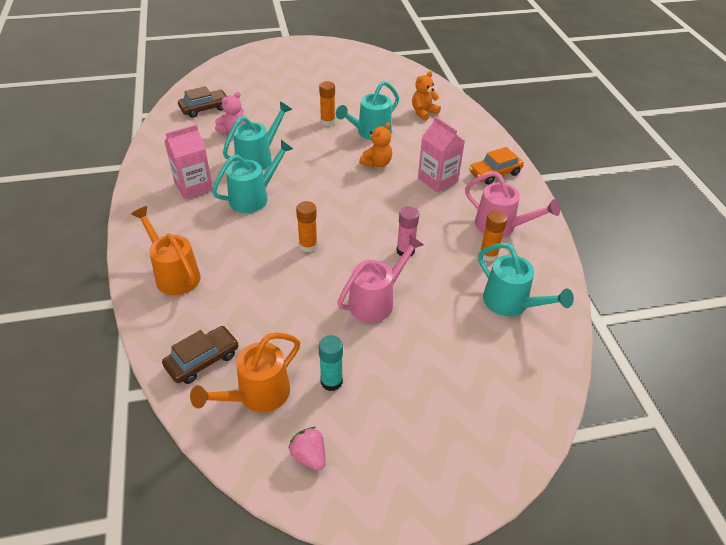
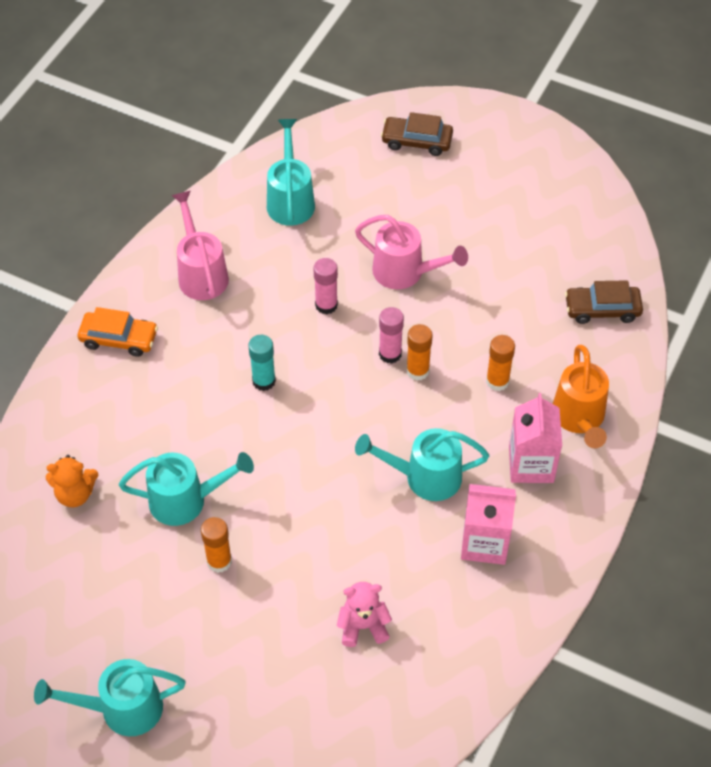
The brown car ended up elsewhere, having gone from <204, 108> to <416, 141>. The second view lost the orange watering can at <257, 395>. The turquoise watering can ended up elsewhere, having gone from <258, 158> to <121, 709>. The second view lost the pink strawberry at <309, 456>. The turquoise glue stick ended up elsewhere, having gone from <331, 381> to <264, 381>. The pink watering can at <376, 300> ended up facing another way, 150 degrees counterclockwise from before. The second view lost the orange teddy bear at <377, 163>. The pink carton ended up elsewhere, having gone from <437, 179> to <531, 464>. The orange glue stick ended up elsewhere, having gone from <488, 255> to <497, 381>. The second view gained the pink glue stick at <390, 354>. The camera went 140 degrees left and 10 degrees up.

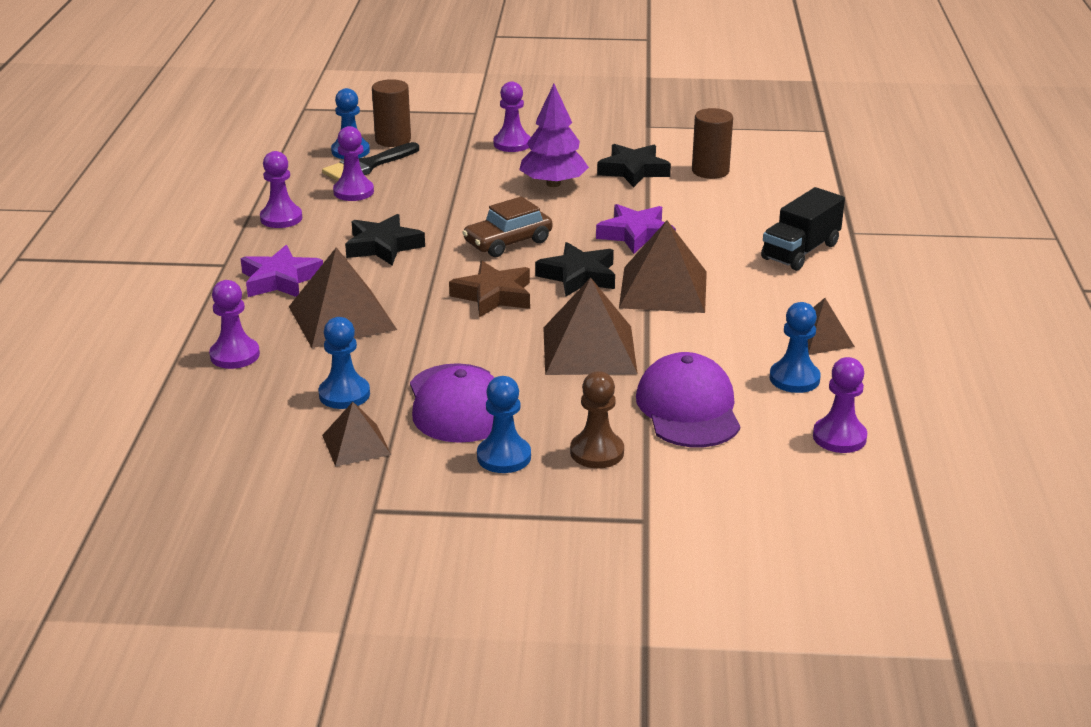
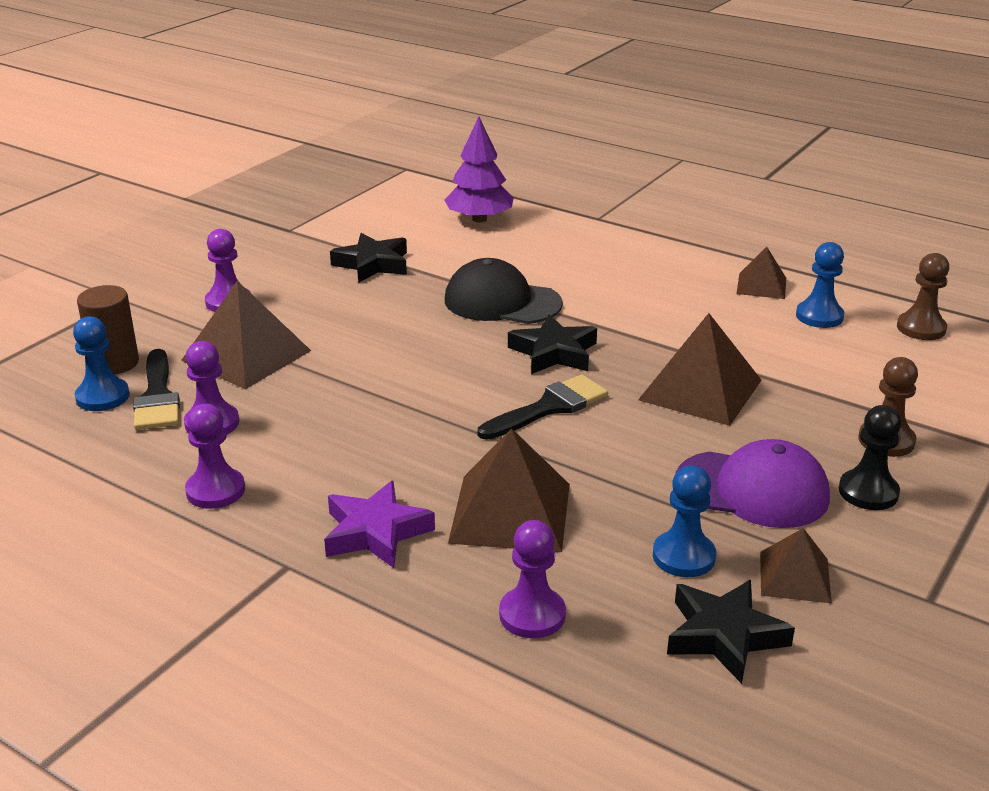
The black star ended up elsewhere, having gone from <383, 246> to <724, 635>. Where the brown star stood at <493, 296>, the black brush came to stand at <549, 407>. The second view lost the brown car at <508, 242>. What was the blue pawn at <504, 457> turned into the black pawn at <868, 492>. The purple tree ended up elsewhere, having gone from <553, 184> to <479, 219>. Where the purple star stood at <636, 234>, the black cap came to stand at <502, 302>. The brown pyramid ended up elsewhere, having gone from <663, 289> to <246, 355>. The second view lost the purple cap at <688, 408>. The second view lost the brown cylinder at <710, 171>. The second view lost the black truck at <800, 251>. What was the purple pawn at <839, 437> turned into the brown pawn at <921, 328>. The camera went 60 degrees left and 0 degrees up.

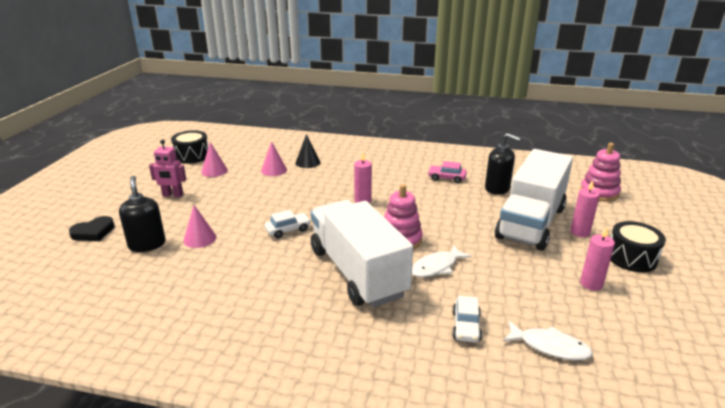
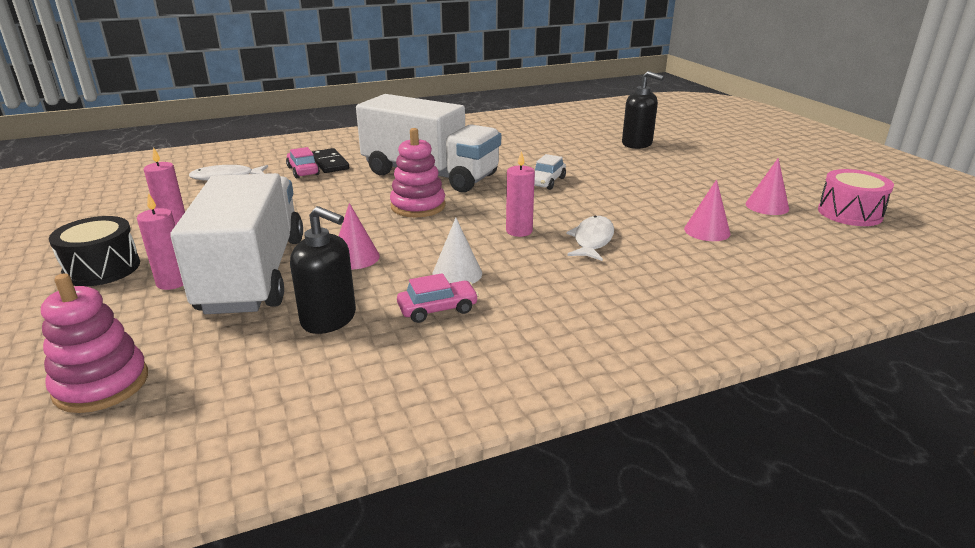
The second view lost the black heart at <93, 232>. The second view lost the pink robot at <173, 195>. What was the black drum at <192, 156> turned into the pink drum at <849, 213>. The pink cone ended up elsewhere, having gone from <200, 238> to <355, 257>. The second view lost the black cone at <308, 162>. The white fish ended up elsewhere, having gone from <436, 267> to <592, 240>. What was the white car at <466, 326> turned into the pink car at <303, 171>. The black soap dispenser at <497, 188> ended up facing another way, 150 degrees counterclockwise from before. The second view gained the black domino at <330, 163>. The second view gained the white cone at <457, 273>. The camera went 145 degrees right and 0 degrees up.

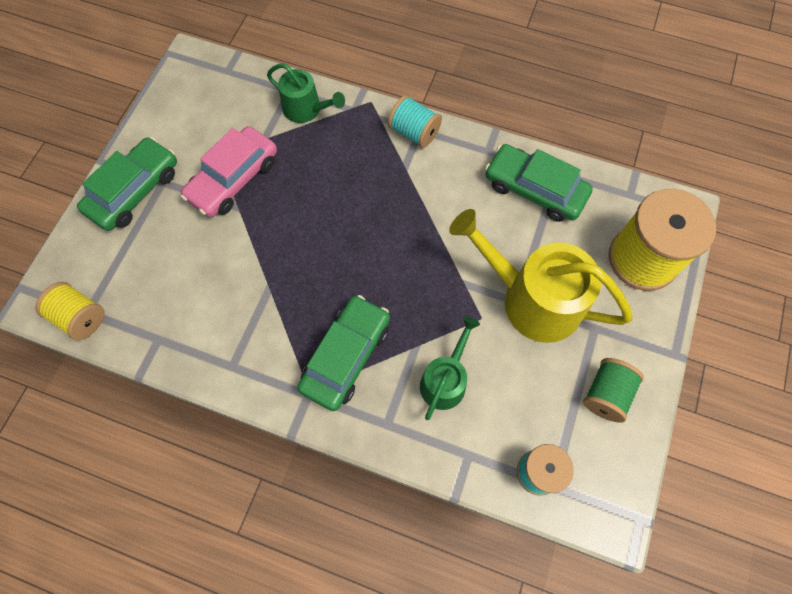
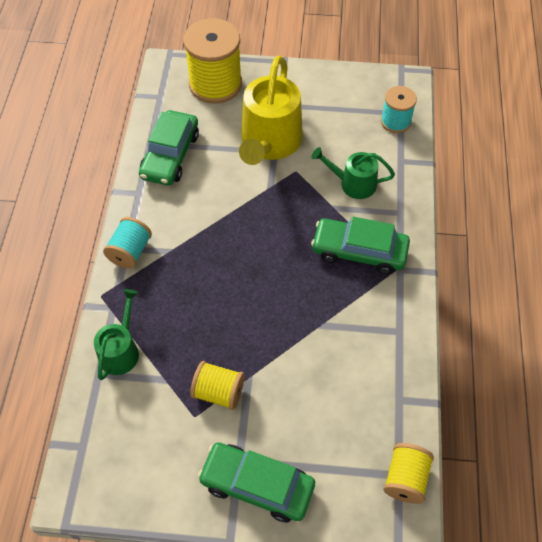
Where the pink car stood at <233, 179>, the yellow spool came to stand at <218, 392>. The second view lost the green spool at <606, 394>. The camera went 105 degrees left and 10 degrees down.

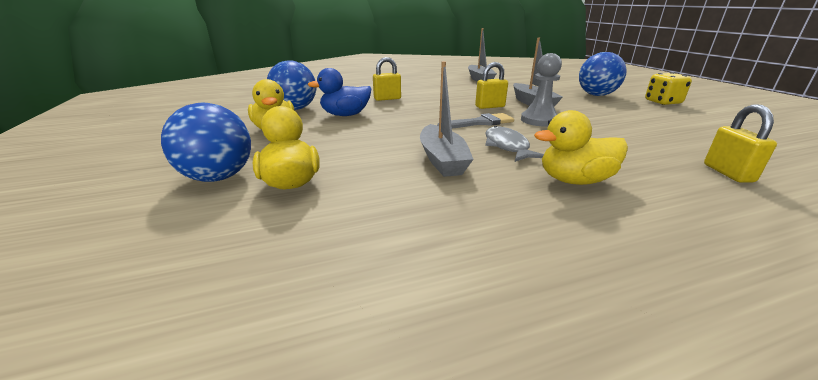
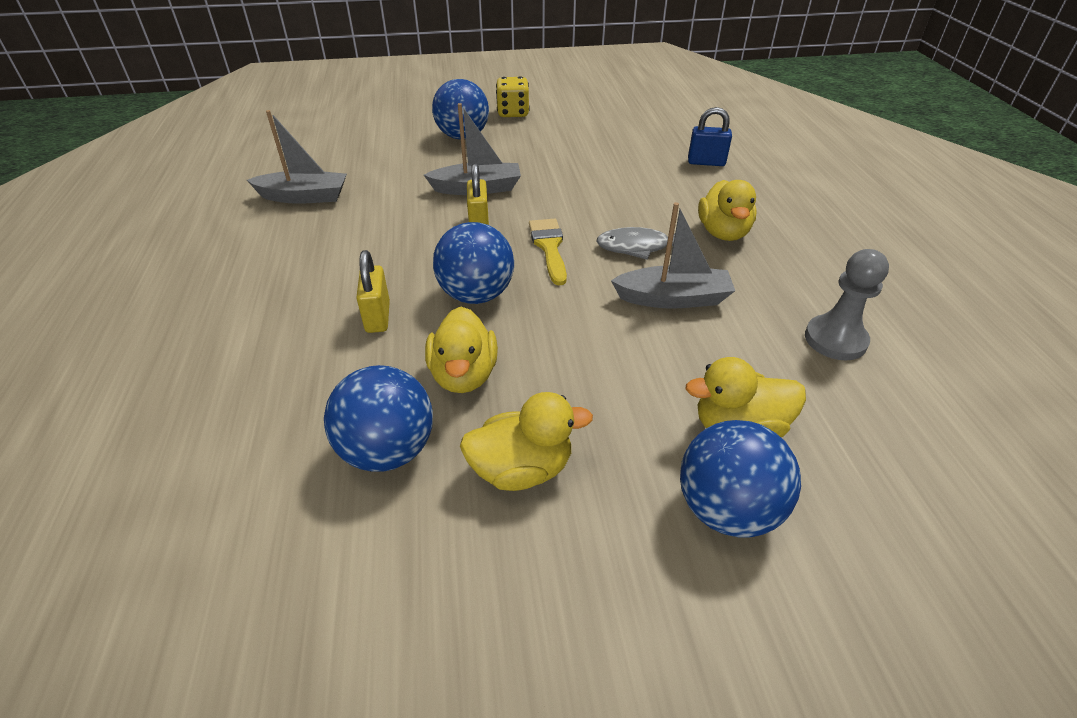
What was the blue duck at <345, 115> turned into the yellow duck at <464, 375>. What was the grey brush at <480, 123> turned into the yellow brush at <549, 247>. The grey pawn ended up elsewhere, having gone from <539, 120> to <835, 340>. What was the yellow padlock at <728, 173> turned into the blue padlock at <706, 162>. The second view gained the blue ball at <476, 295>. The camera went 80 degrees left and 15 degrees up.

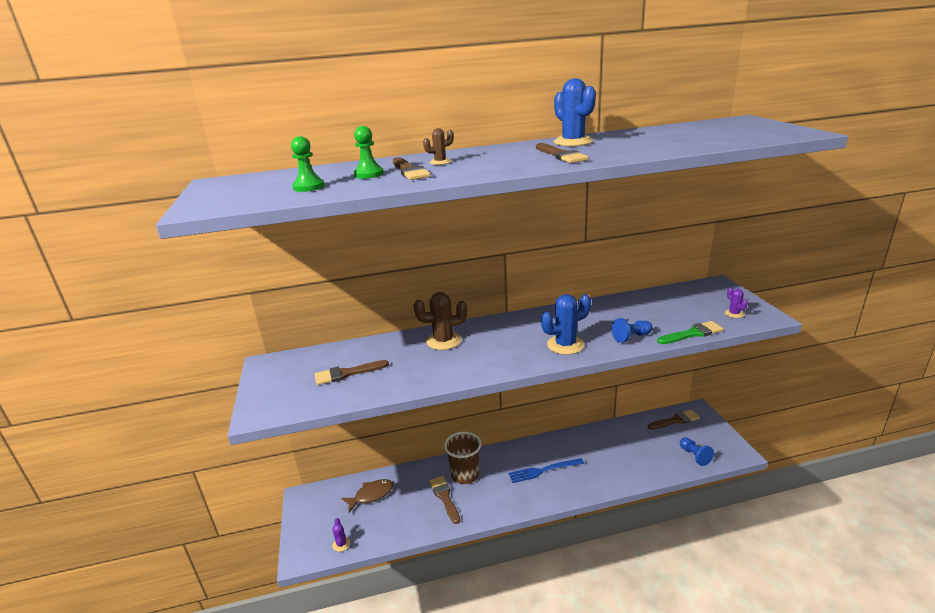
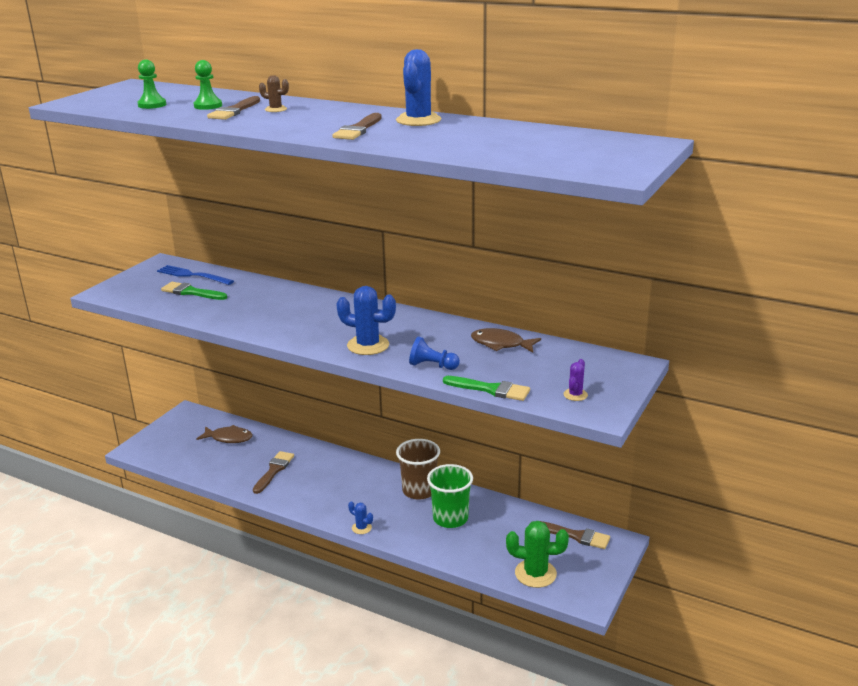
What was the brown brush at <347, 373> turned into the green brush at <191, 292>. The second view lost the purple cactus at <341, 544>. The second view lost the brown cactus at <443, 341>. The brown cup ended up elsewhere, having gone from <465, 474> to <419, 491>. The blue fork ended up elsewhere, having gone from <542, 471> to <192, 275>. Where the blue pawn stood at <694, 456>, the green cactus came to stand at <535, 573>. The second view gained the blue cactus at <361, 528>. The second view gained the green cup at <450, 518>. The second view gained the brown fish at <501, 344>. The camera went 40 degrees right and 0 degrees up.

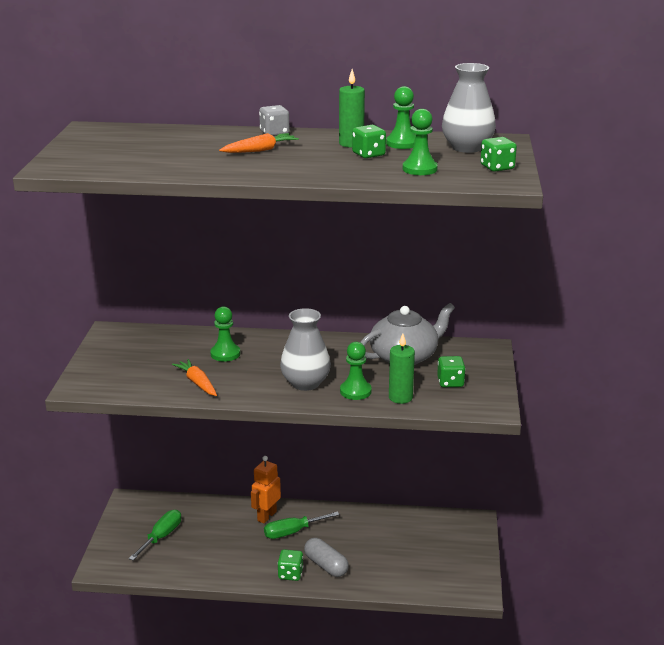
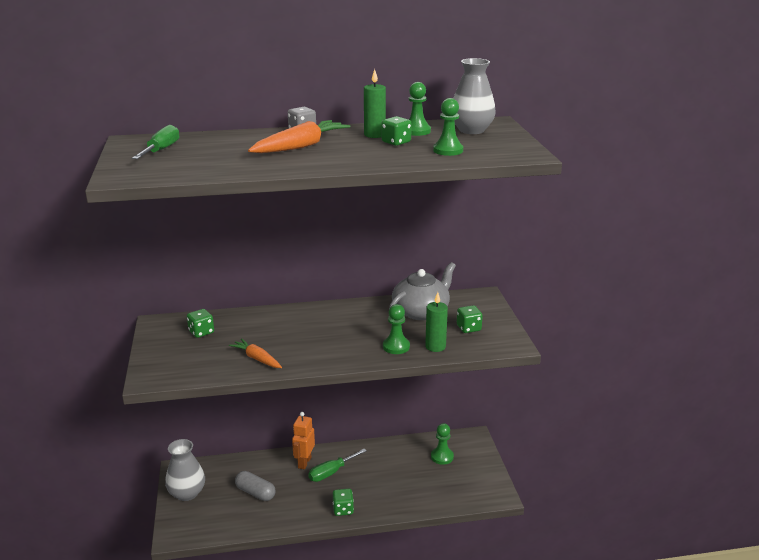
The green screwdriver ended up elsewhere, having gone from <161, 537> to <161, 150>. The green pawn ended up elsewhere, having gone from <225, 354> to <442, 457>. The size of the orange carrot at <260, 150> changed by a factor of 1.63. The grey vase ended up elsewhere, having gone from <305, 383> to <187, 493>. The grey capsule ended up elsewhere, having gone from <326, 565> to <255, 493>. The green dice ended up elsewhere, having gone from <497, 167> to <201, 332>. The camera went 15 degrees left and 0 degrees up.

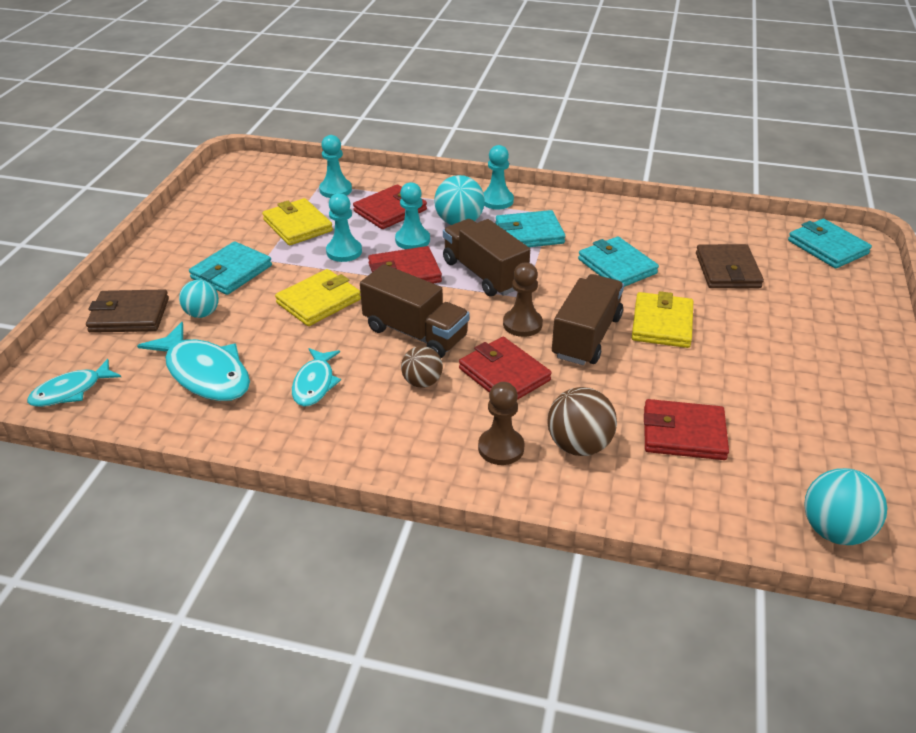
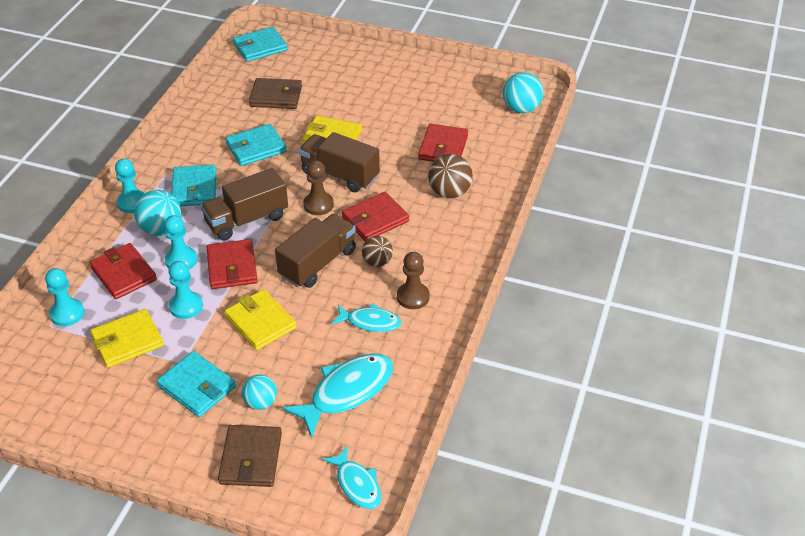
The brown pawn ended up elsewhere, having gone from <501, 448> to <413, 297>. The camera went 85 degrees left and 5 degrees up.

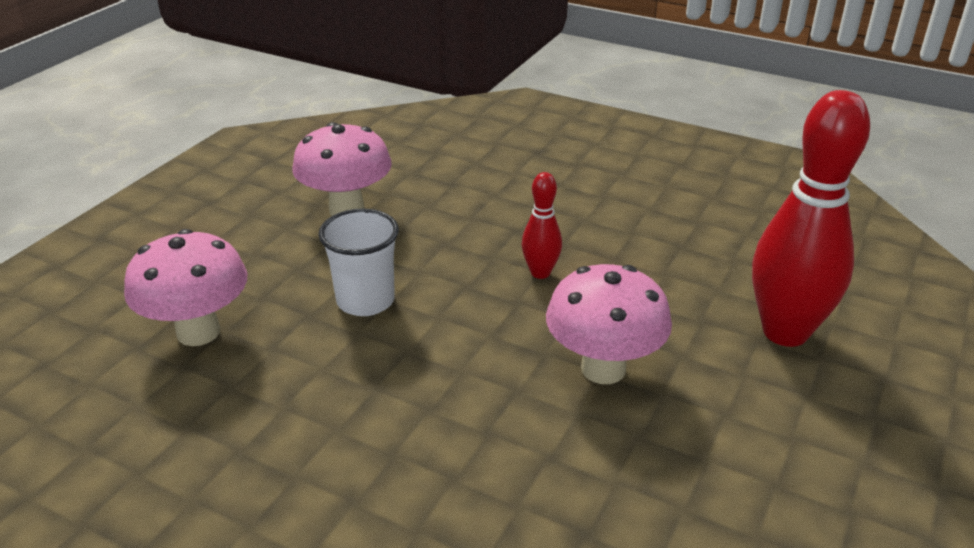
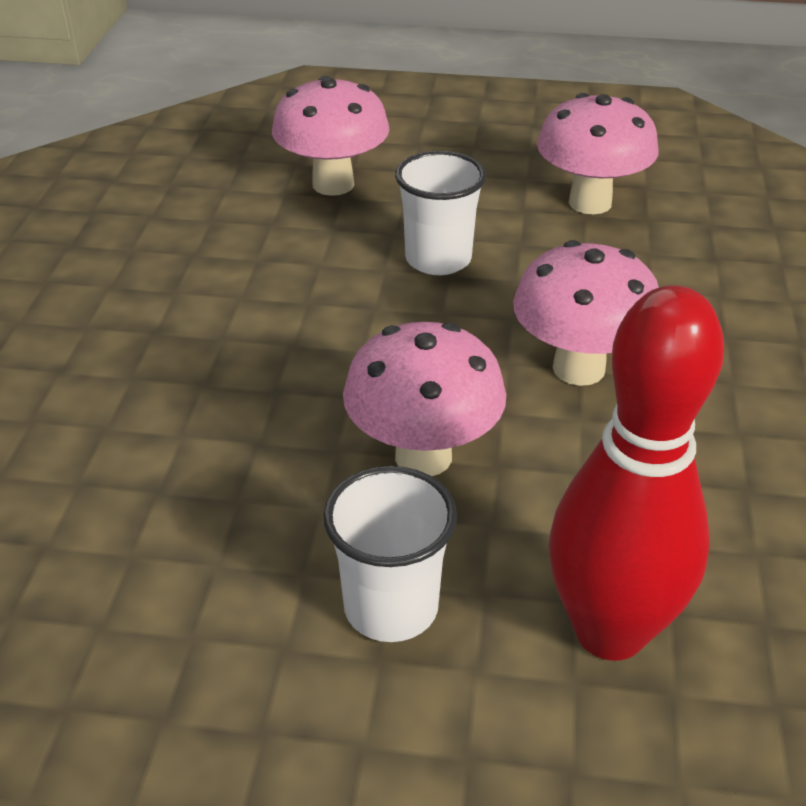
Where the red bowling pin stood at <540, 273>, the pink mushroom came to stand at <578, 368>. The second view gained the white cup at <391, 607>. The camera went 70 degrees right and 5 degrees up.

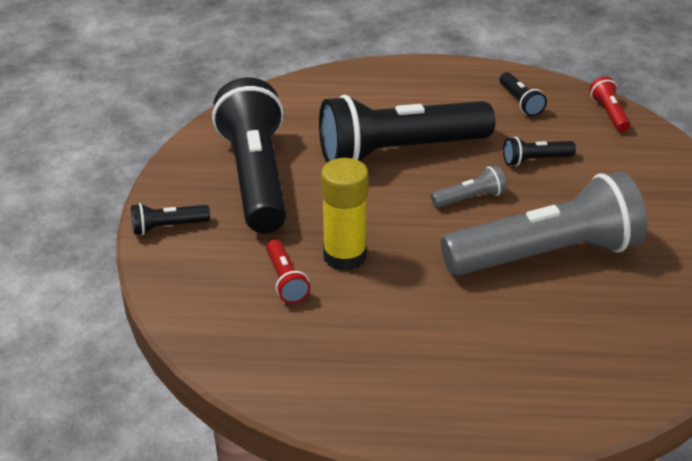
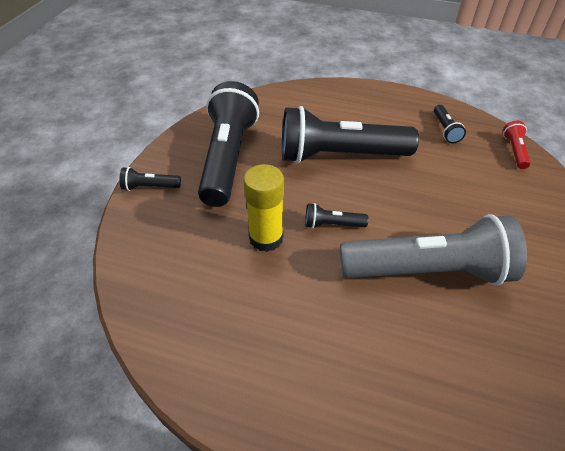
The second view lost the red flashlight at <285, 280>. The second view lost the grey flashlight at <470, 198>. The black flashlight ended up elsewhere, having gone from <535, 160> to <332, 224>. The camera went 15 degrees right and 10 degrees up.

